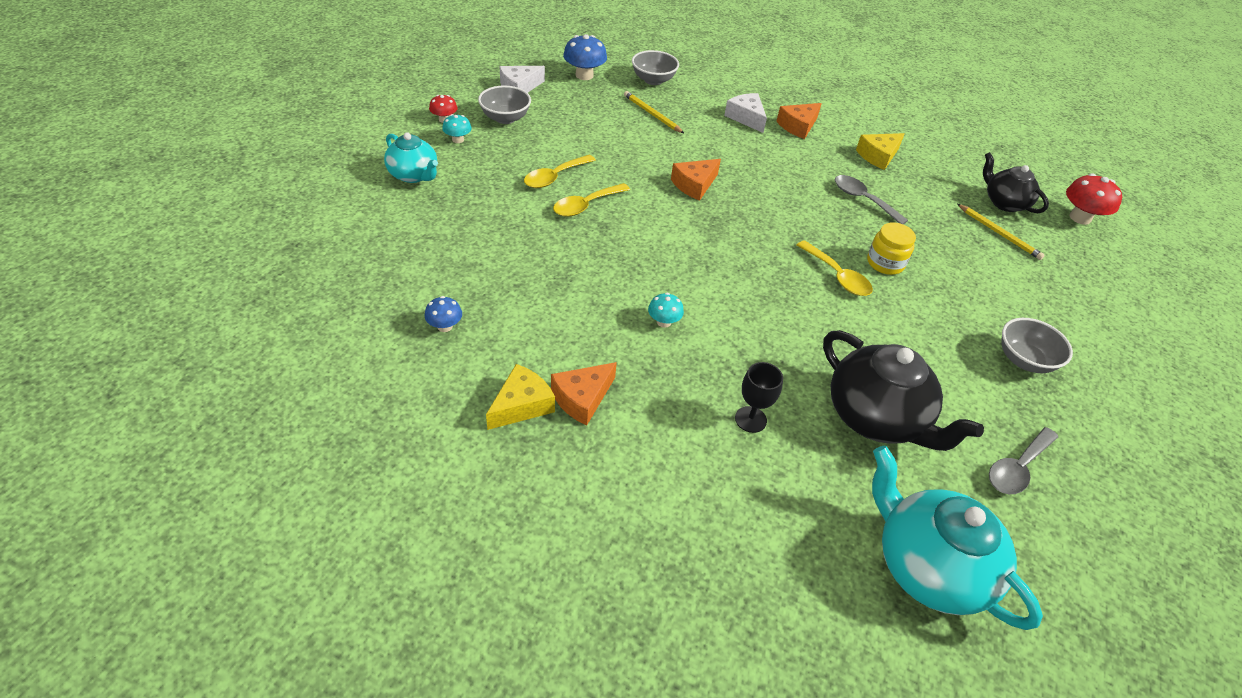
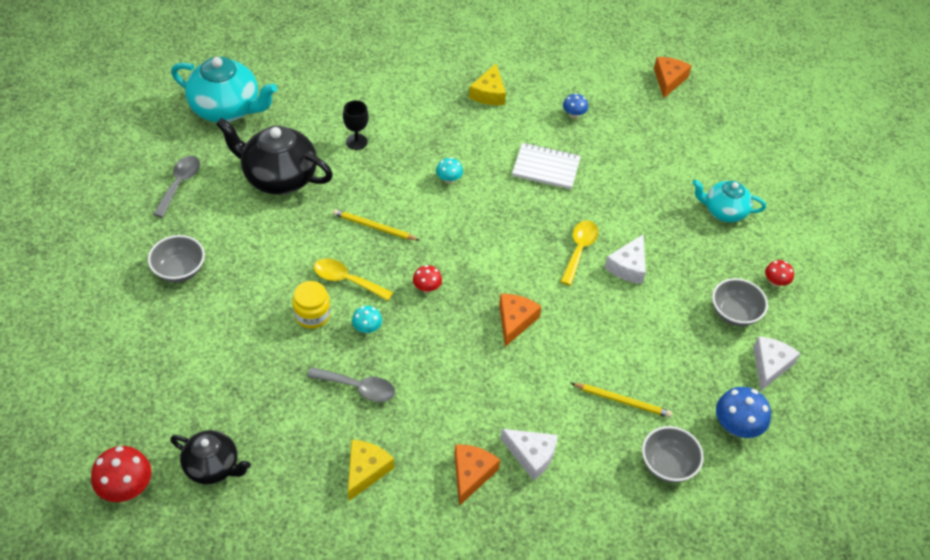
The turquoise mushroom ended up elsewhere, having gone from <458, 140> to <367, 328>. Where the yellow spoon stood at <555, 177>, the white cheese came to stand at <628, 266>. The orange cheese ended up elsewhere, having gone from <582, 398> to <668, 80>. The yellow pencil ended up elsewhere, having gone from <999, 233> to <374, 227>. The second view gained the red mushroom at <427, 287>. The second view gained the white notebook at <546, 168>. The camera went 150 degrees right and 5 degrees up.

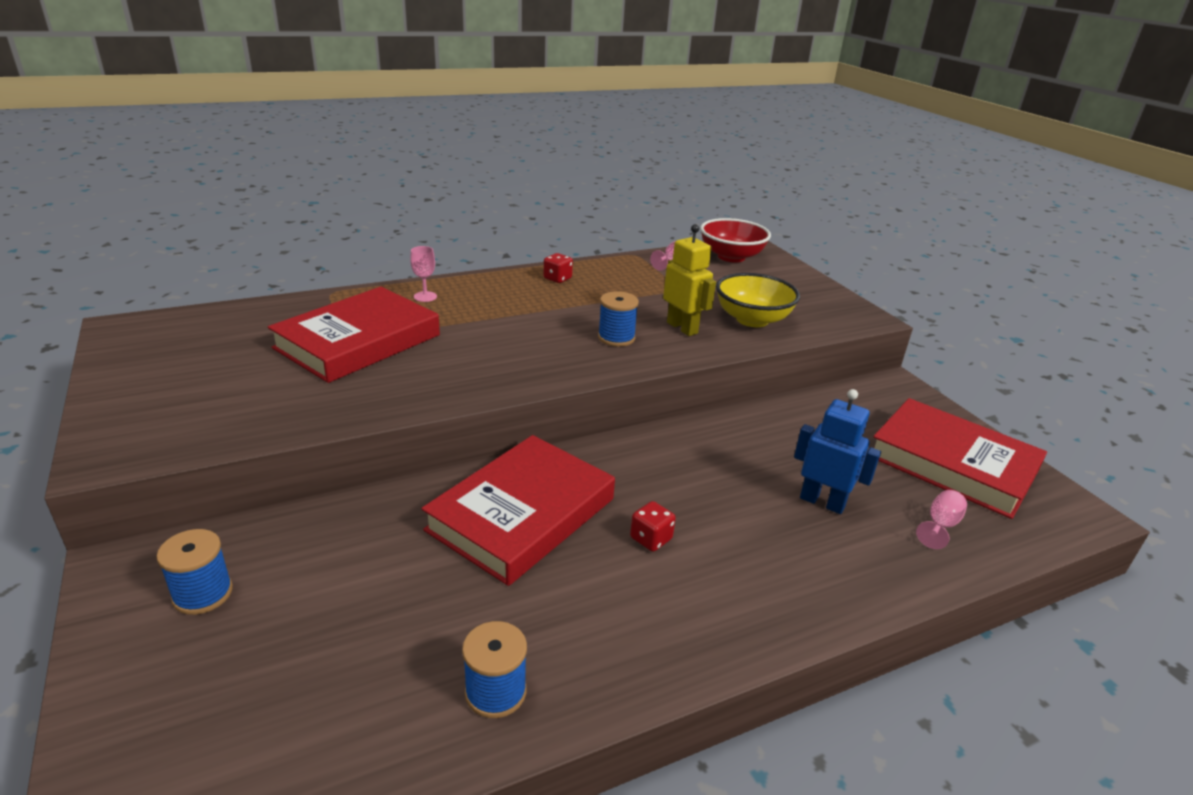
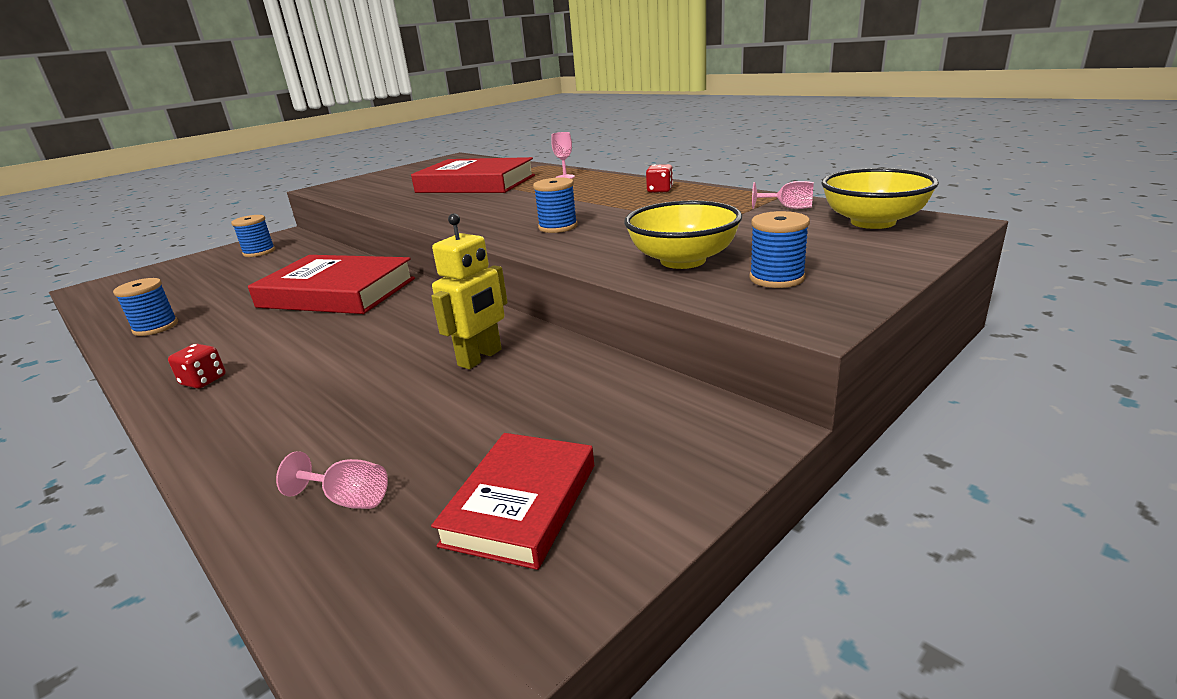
The red dice ended up elsewhere, having gone from <651, 539> to <203, 381>. The yellow robot ended up elsewhere, having gone from <682, 328> to <480, 358>. What was the red bowl at <731, 257> turned into the yellow bowl at <873, 222>. The second view lost the blue robot at <822, 502>. The size of the red book at <952, 463> changed by a factor of 0.61. The second view gained the blue spool at <776, 278>. The camera went 75 degrees right and 5 degrees down.

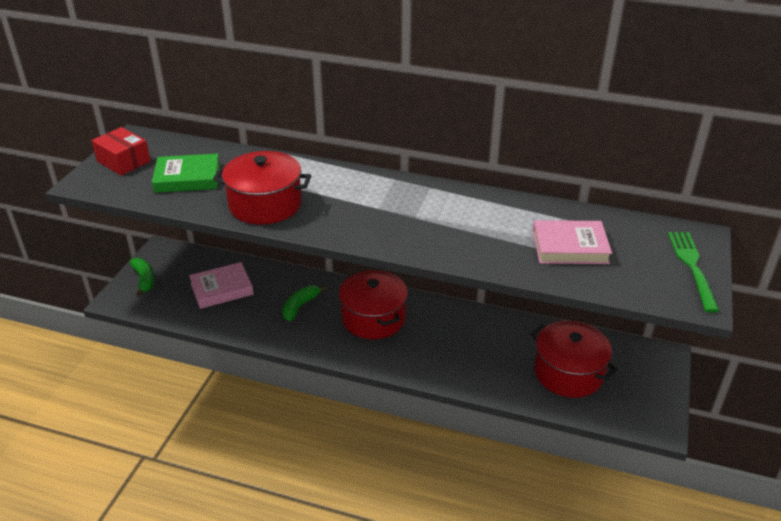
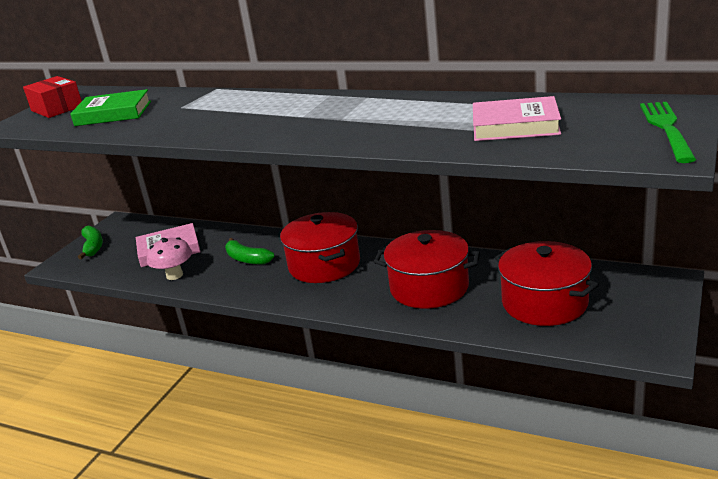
The red pot ended up elsewhere, having gone from <265, 204> to <429, 287>. The green banana at <300, 306> ended up facing another way, 90 degrees counterclockwise from before. The second view gained the pink mushroom at <174, 275>. The camera went 10 degrees right and 10 degrees down.

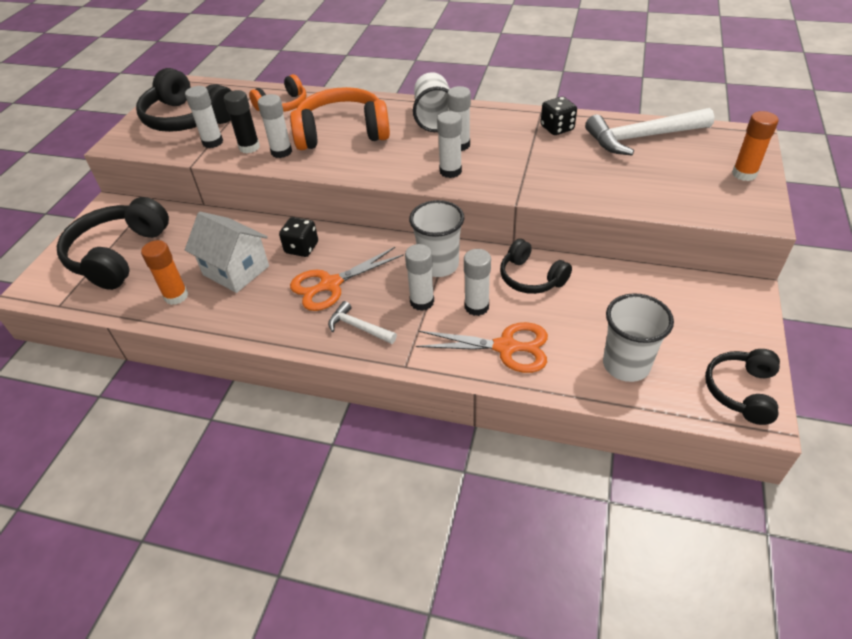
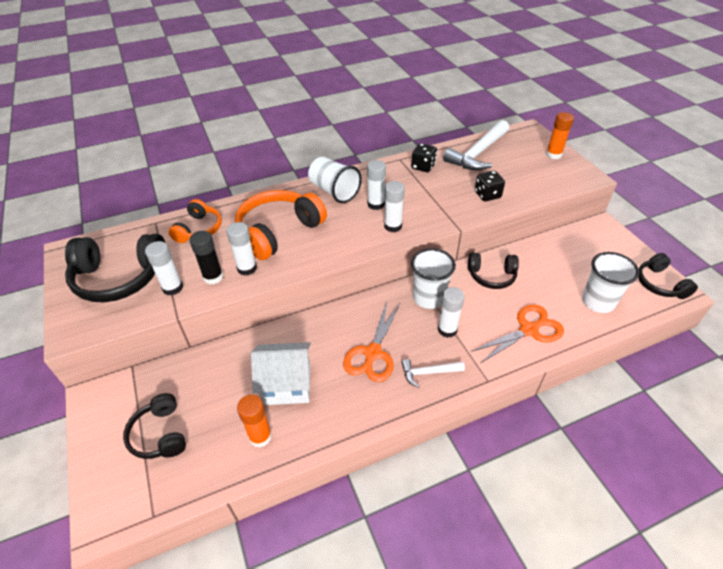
The size of the black headphones at <118, 255> changed by a factor of 0.59. The black dice ended up elsewhere, having gone from <301, 248> to <487, 195>. The second view lost the white glue stick at <476, 307>. The camera went 40 degrees left and 0 degrees up.

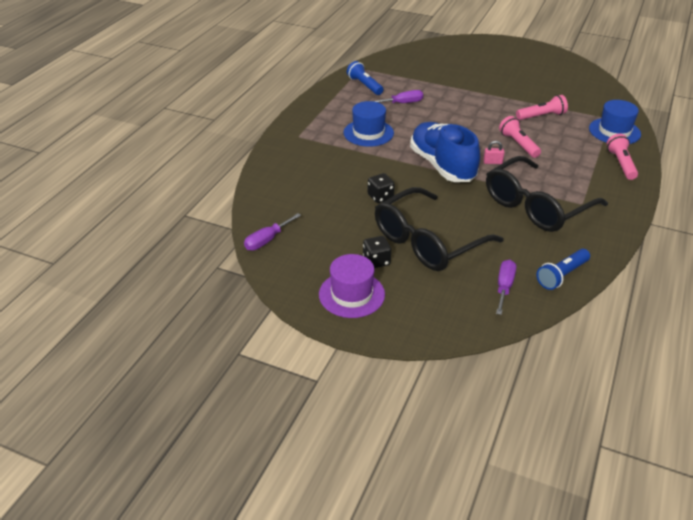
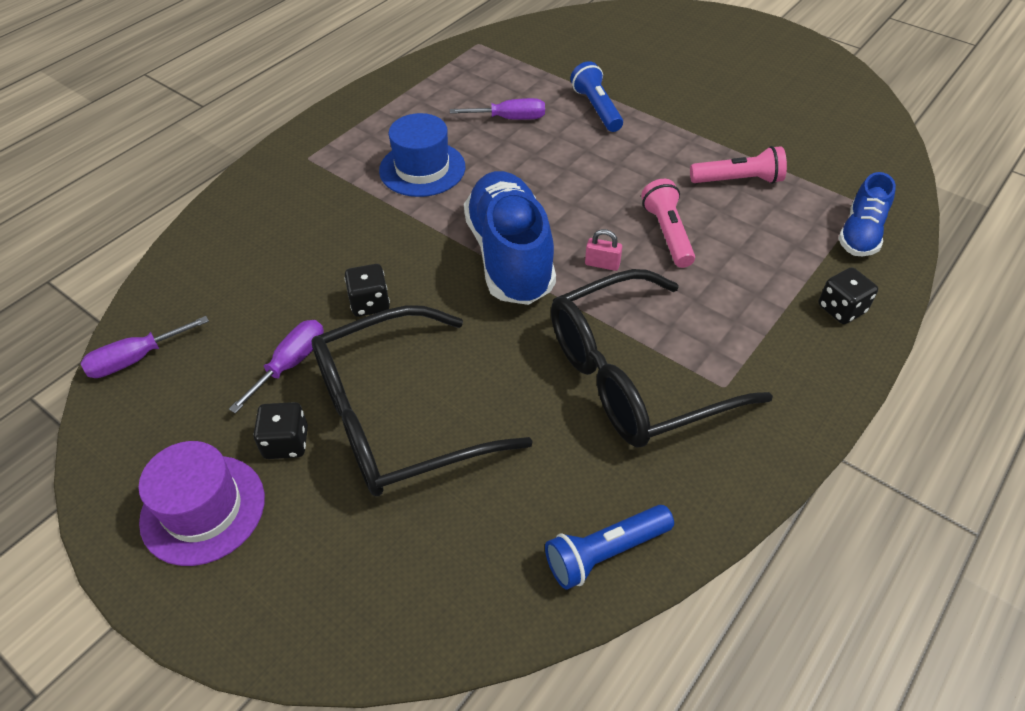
The blue flashlight ended up elsewhere, having gone from <364, 85> to <596, 108>. The purple screwdriver ended up elsewhere, having gone from <504, 287> to <291, 364>. Where the blue hat stood at <614, 131>, the blue shoe came to stand at <860, 234>. Where the pink flashlight stood at <621, 164>, the black dice came to stand at <841, 309>. The camera went 15 degrees right and 10 degrees up.

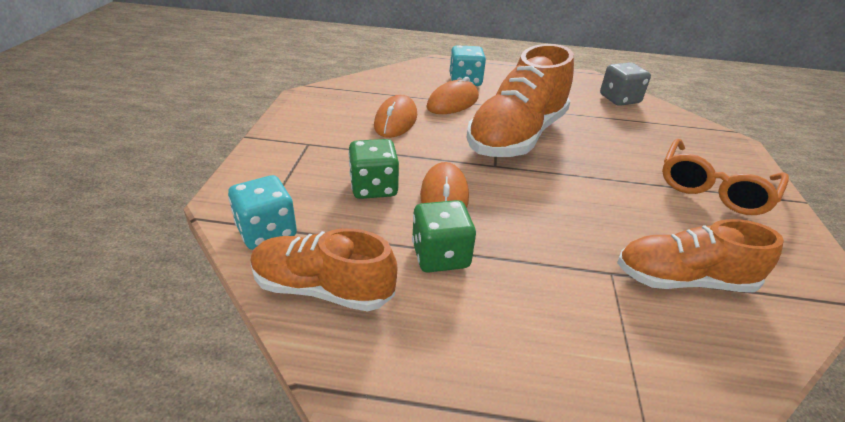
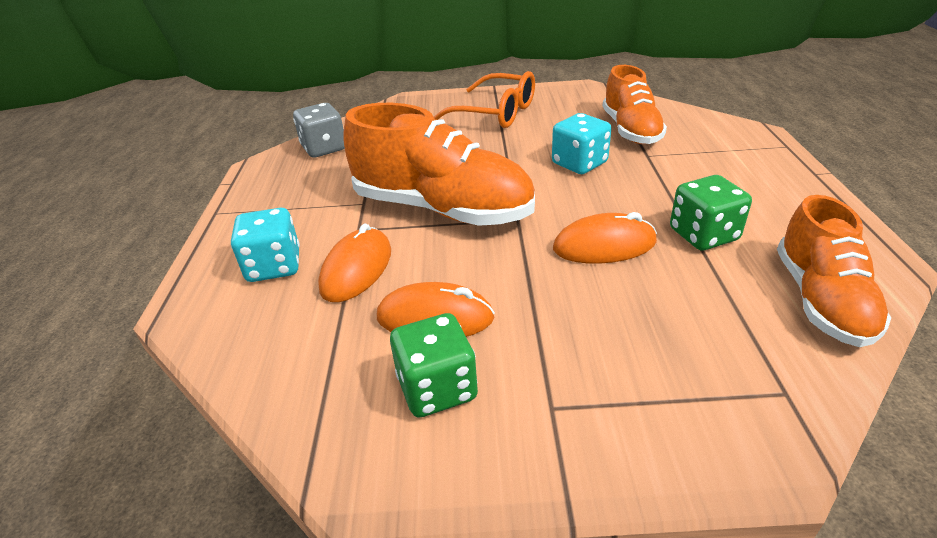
The turquoise dice ended up elsewhere, having gone from <267, 232> to <579, 163>. The green dice ended up elsewhere, having gone from <373, 187> to <437, 388>. The orange mouse at <453, 102> ended up facing another way, 75 degrees clockwise from before. The camera went 95 degrees left and 0 degrees up.

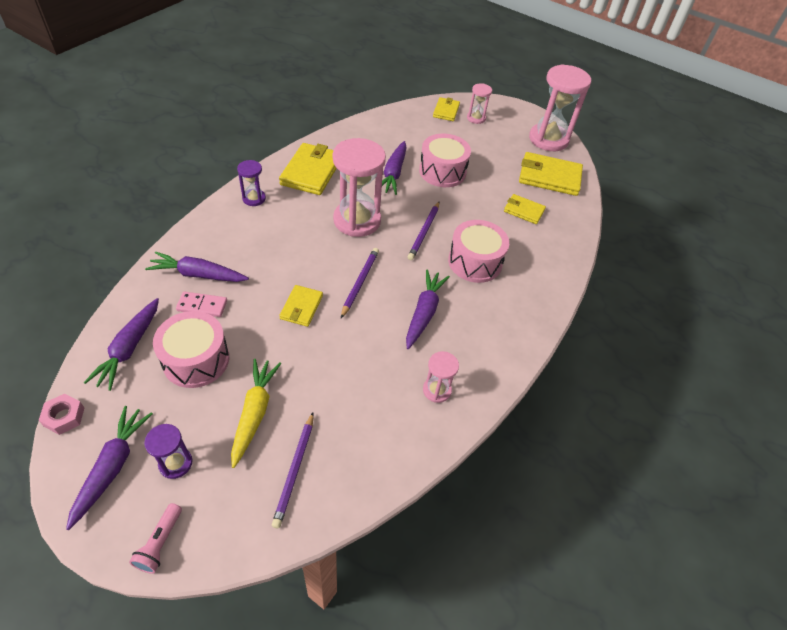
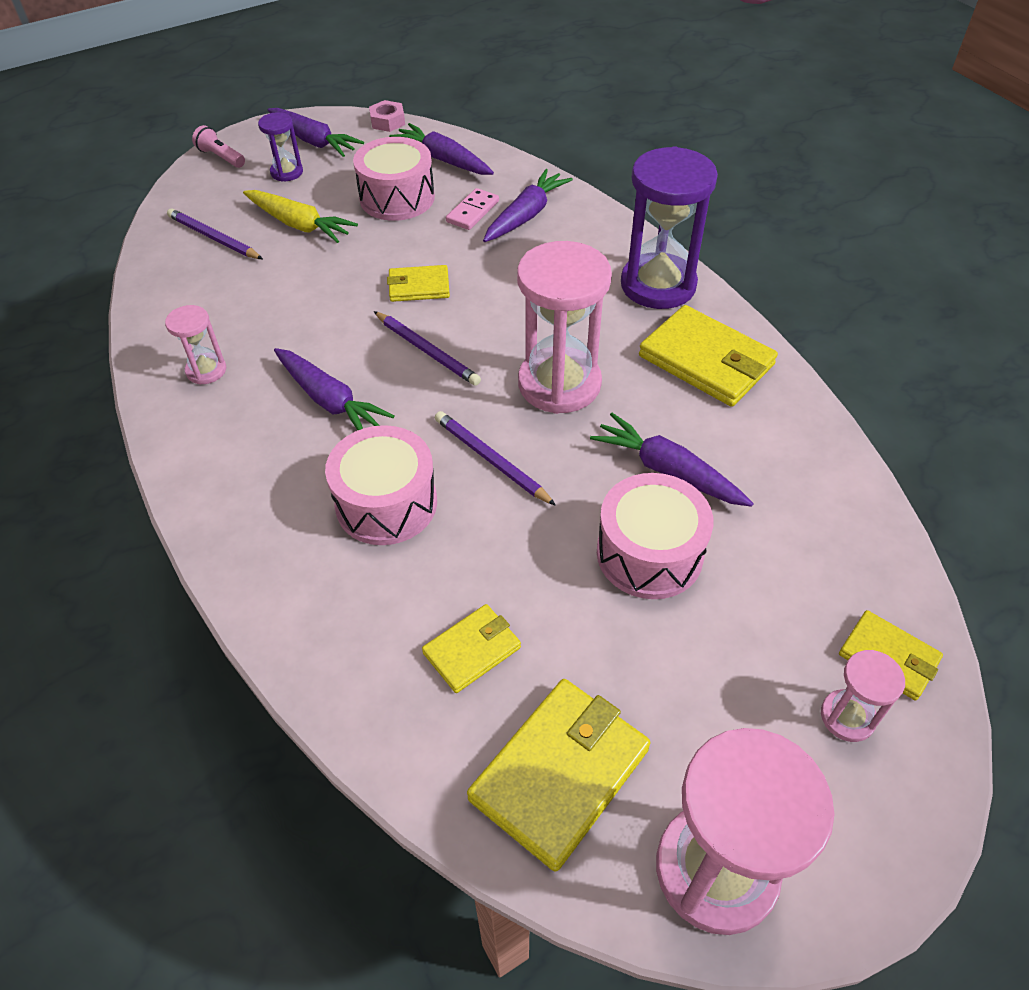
The size of the purple hourglass at <254, 198> changed by a factor of 2.05. The yellow wallet at <301, 307> ended up facing another way, 45 degrees counterclockwise from before. The camera went 120 degrees right and 0 degrees up.

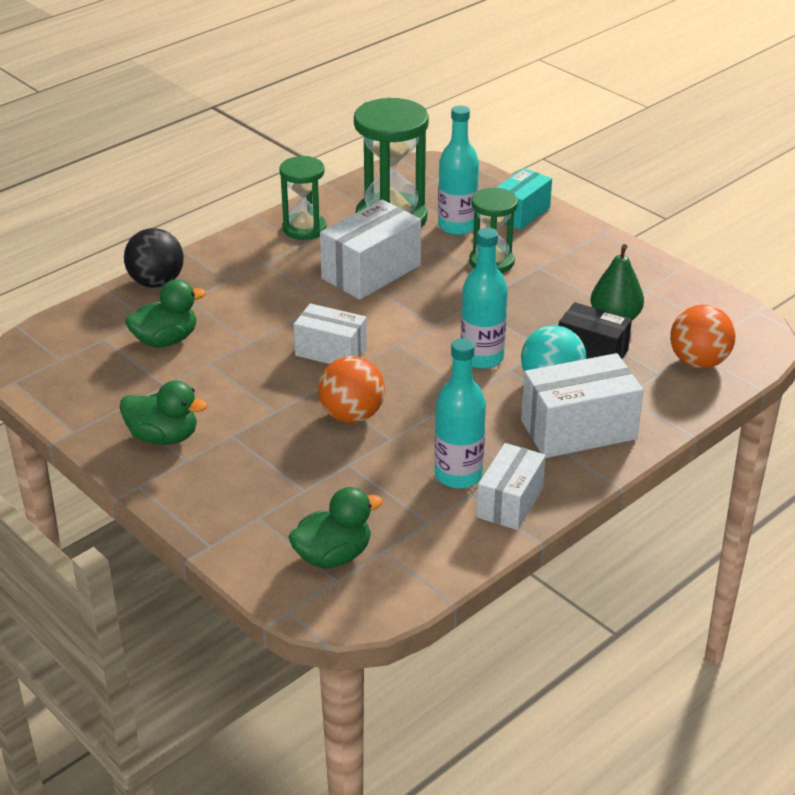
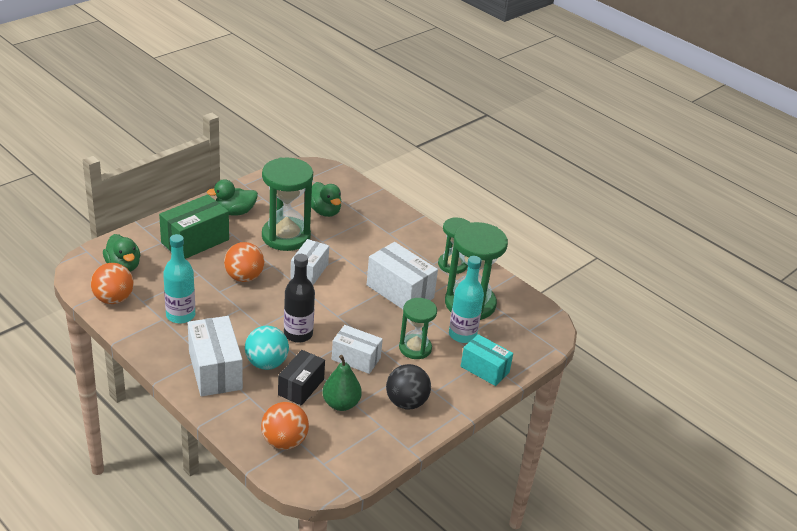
The green duck at <163, 437> ended up facing another way, 60 degrees clockwise from before. The black ball ended up elsewhere, having gone from <156, 282> to <406, 402>. What was the turquoise bottle at <482, 357> turned into the black bottle at <298, 334>. The white box ended up elsewhere, having gone from <510, 502> to <356, 359>. The second view gained the orange ball at <113, 299>. The second view gained the green box at <195, 241>. The second view gained the green hourglass at <286, 236>. The camera went 85 degrees right and 0 degrees up.

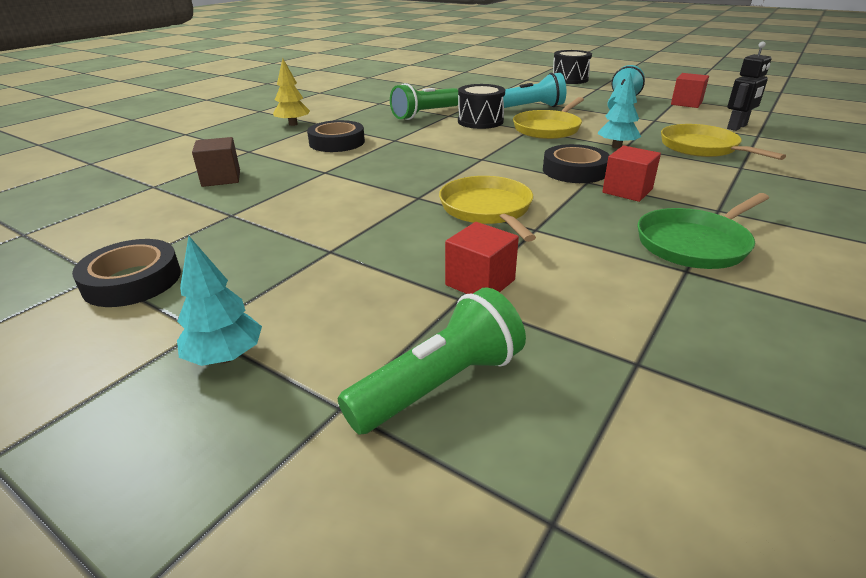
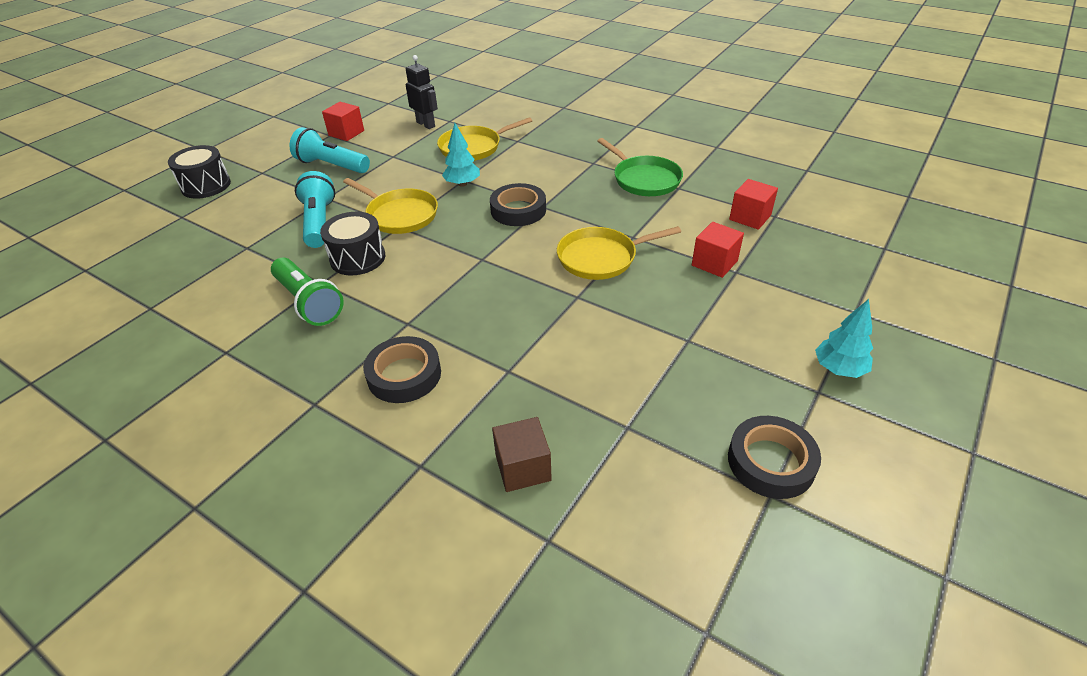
The second view lost the yellow tree at <293, 124>. The second view lost the green flashlight at <439, 384>. The red cube ended up elsewhere, having gone from <627, 191> to <750, 217>. The camera went 90 degrees left and 10 degrees up.

